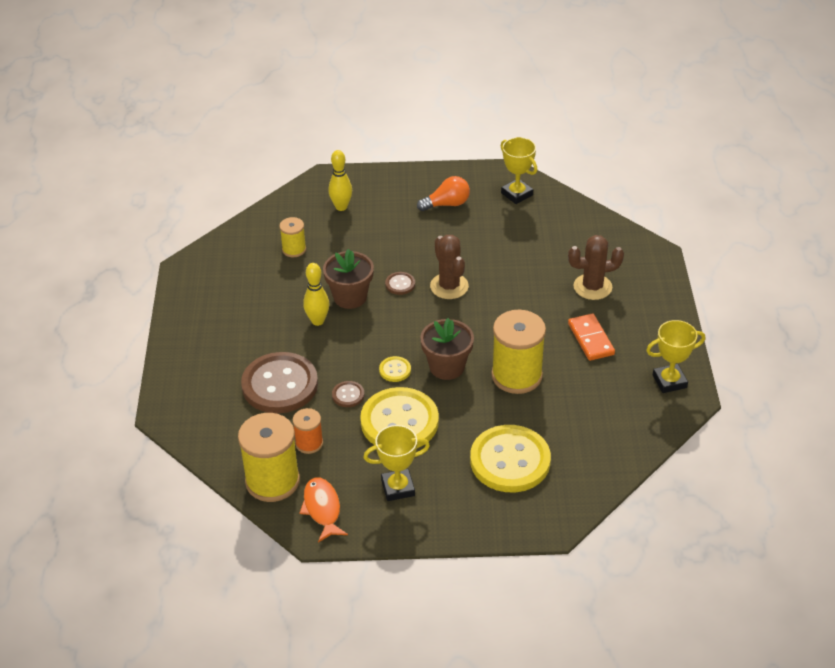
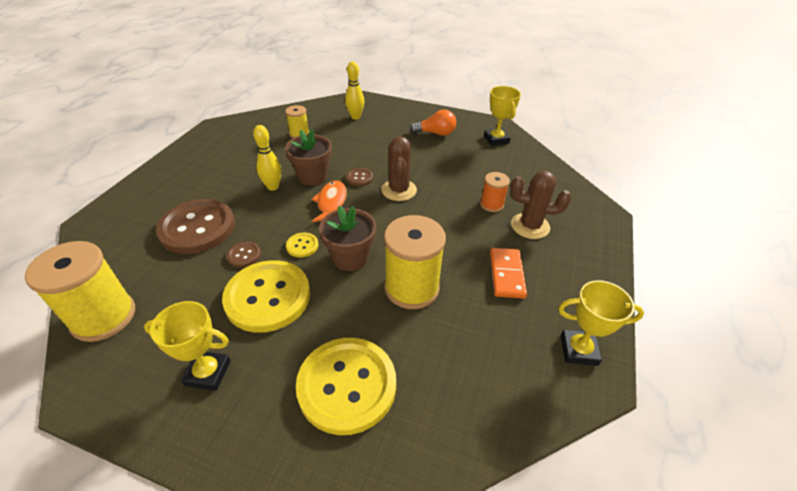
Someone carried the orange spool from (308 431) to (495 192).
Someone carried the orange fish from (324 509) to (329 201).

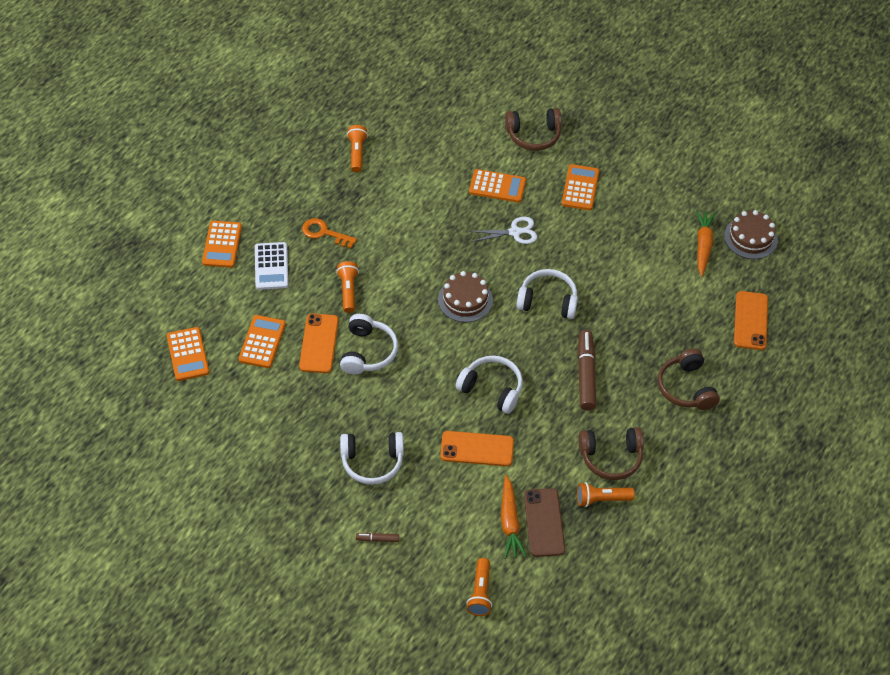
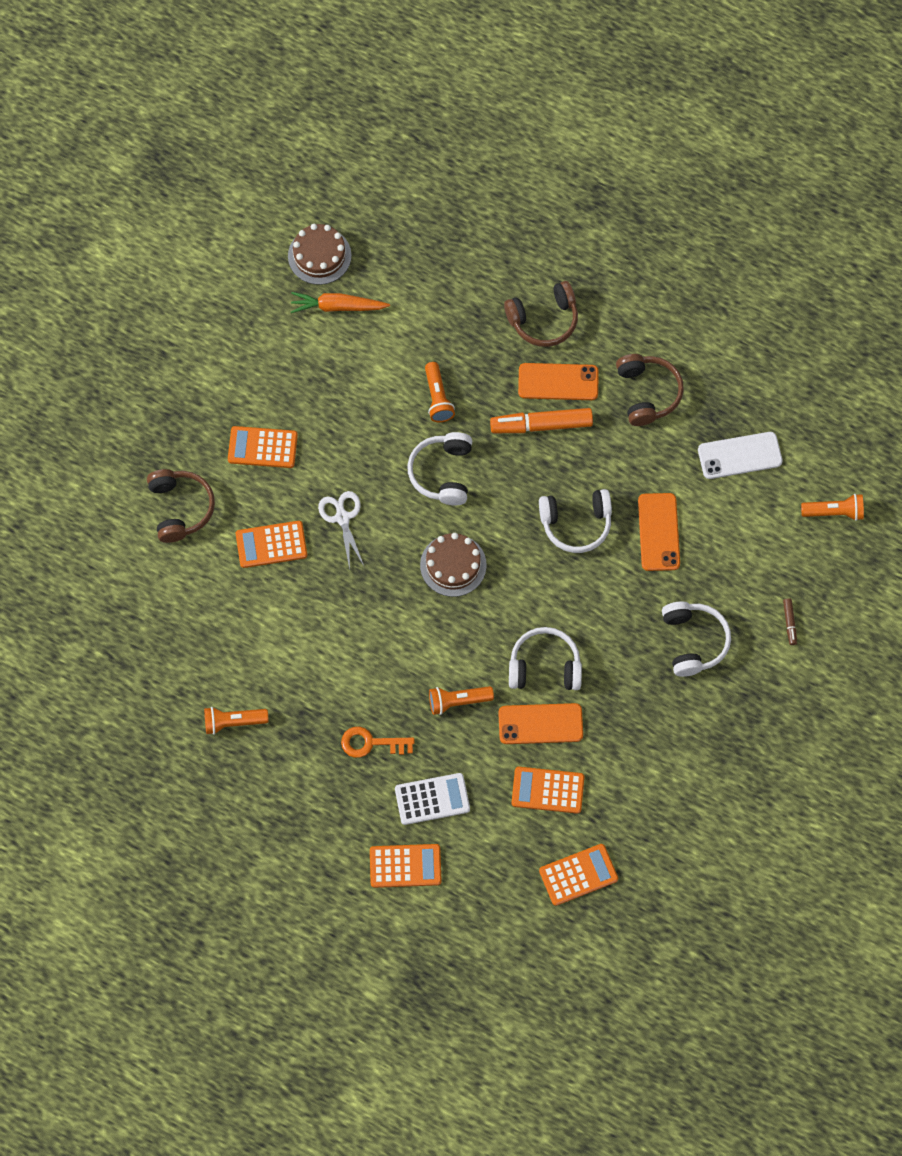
Someone rotated the orange calculator at (497 186) by 105 degrees counterclockwise.
Someone rotated the orange key at (329 233) by 75 degrees clockwise.
Someone carried the orange phone from (751 320) to (558 381).
Someone repainted the brown marker at (586 370), which became the orange marker at (541 420).
Someone rotated the white headphones at (489 385) by 120 degrees counterclockwise.
Someone took away the orange carrot at (514 517).
Someone carried the orange flashlight from (606 494) to (440 392).
Someone repainted the brown phone at (544 522), which became the white phone at (740 455).

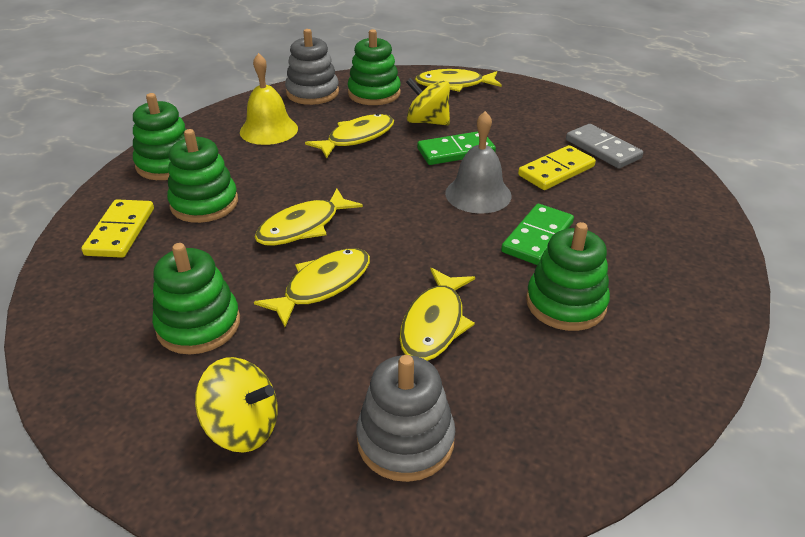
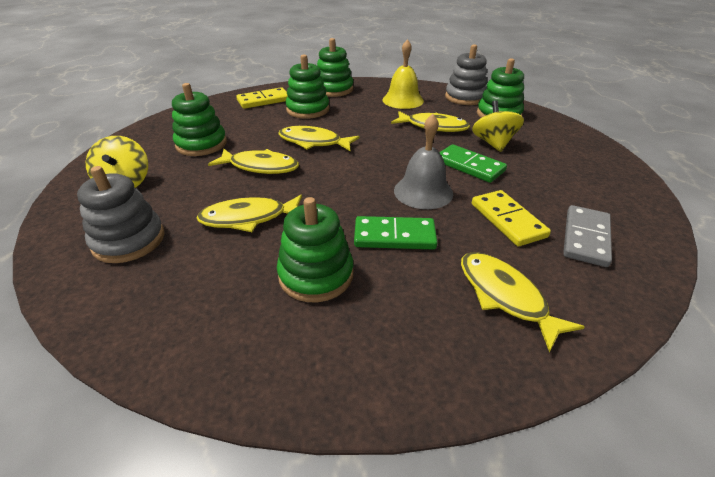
Someone carried the yellow fish from (458 80) to (523 302).
Someone rotated the yellow domino at (557 167) by 45 degrees clockwise.

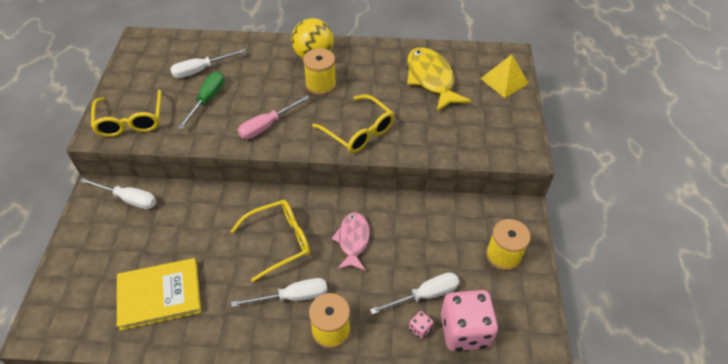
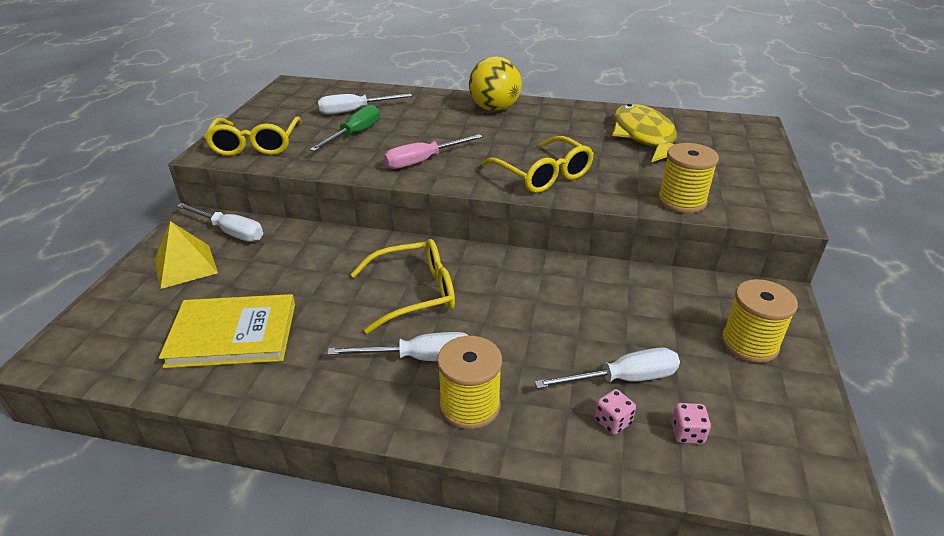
Someone carried the yellow spool from (319 71) to (688 178).
Someone carried the yellow pyramid from (505 76) to (186 255).
Someone took away the pink fish at (350 241).
Someone scaled the pink dice at (469 320) by 0.40.

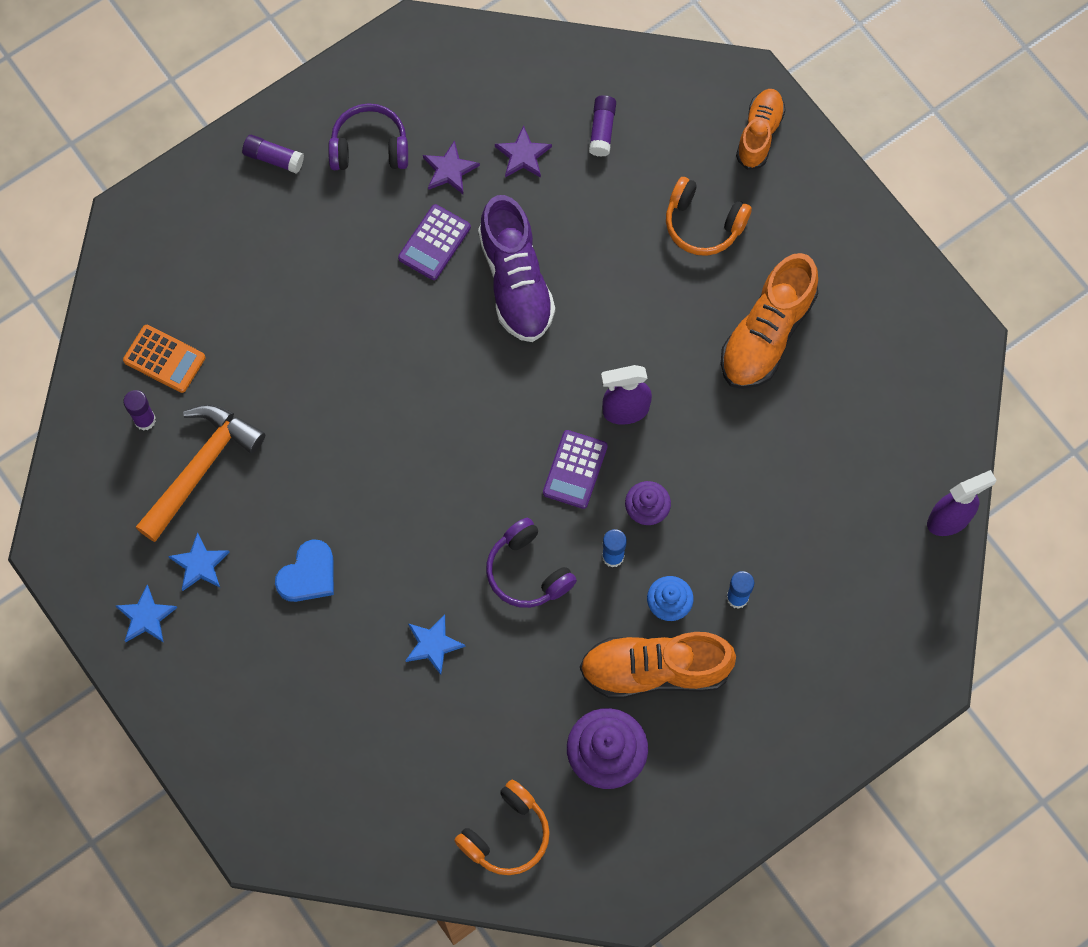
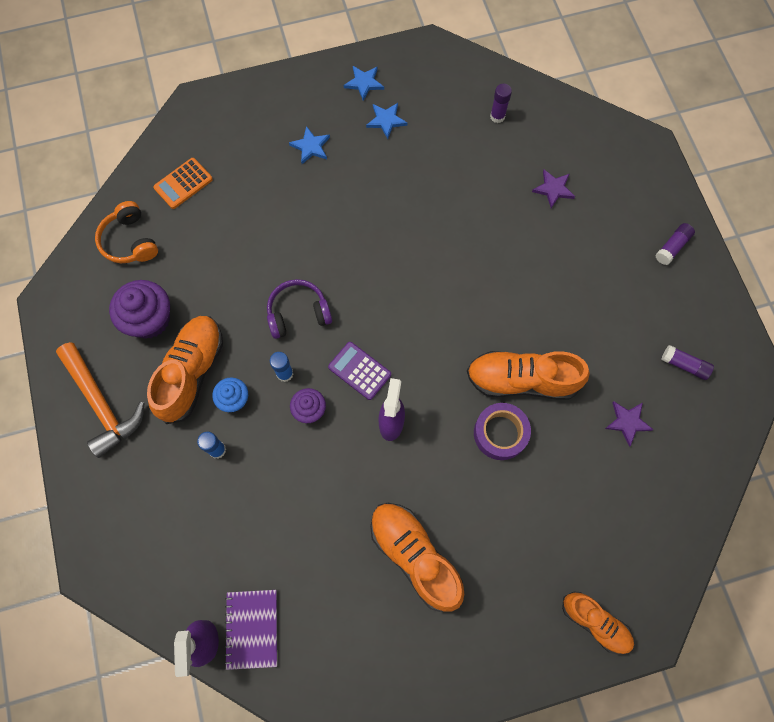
Someone carried the purple glue stick from (602 126) to (688 362).
Someone took away the purple headphones at (368 136).
Someone carried the purple star from (451 167) to (553 189).
Someone took away the orange headphones at (709 216).
Someone repainted the purple shoe at (516 268), which became the orange shoe at (528 375).
Someone took away the purple calculator at (434 242).
Someone carried the orange calculator from (164 359) to (183 183).
Someone carried the orange hammer from (200 473) to (100 400).
Someone took away the blue heart at (304 570).
Someone carried the blue star from (435 644) to (309 145).
Someone put down the purple tape at (502 431).
Someone put down the purple notebook at (250 630).

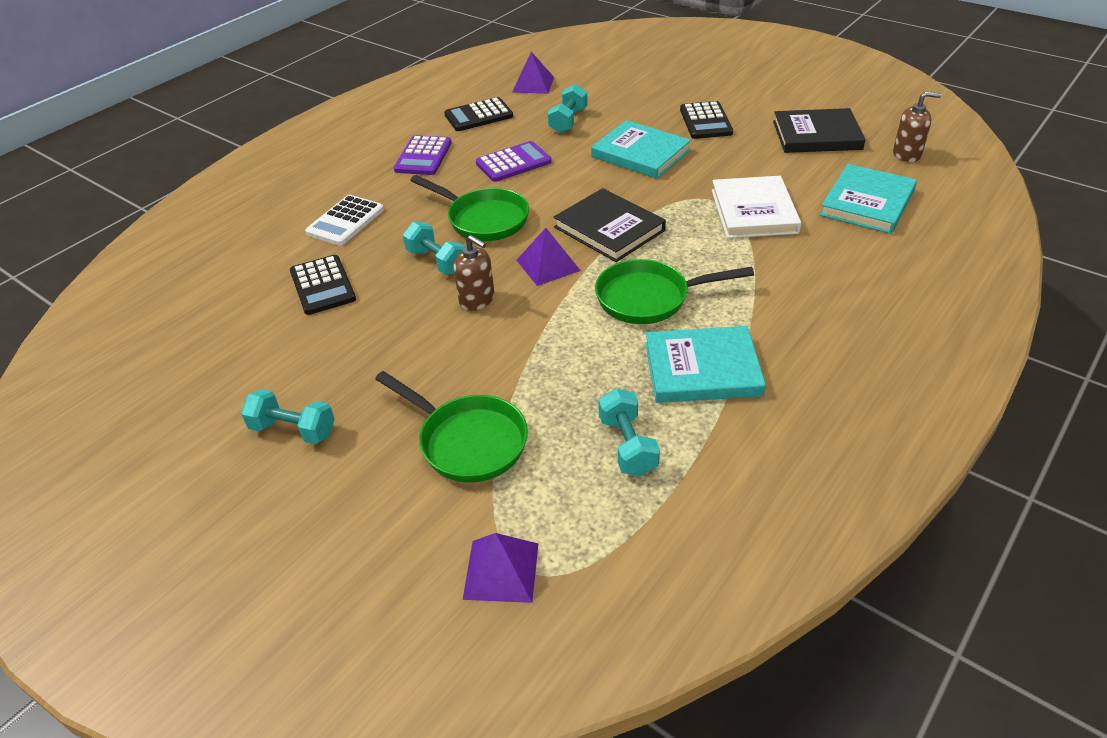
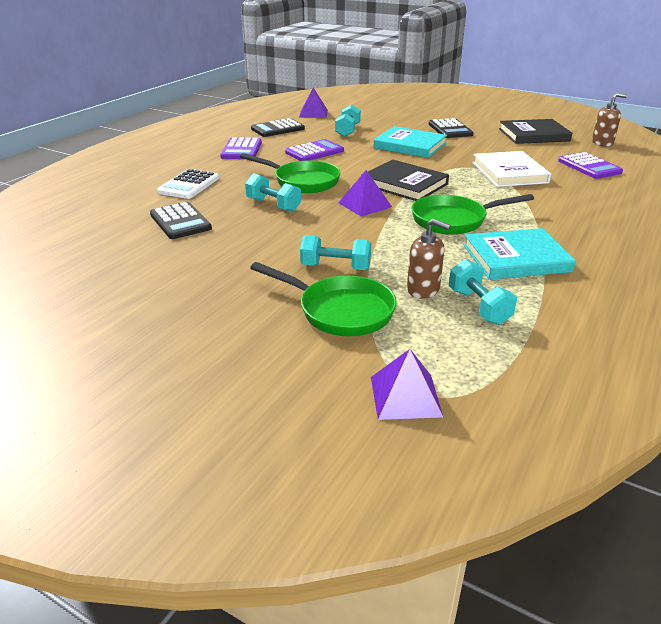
Someone swapped the turquoise book at (868 199) for the purple calculator at (590 165).
Someone carried the brown soap dispenser from (474 273) to (429 258).
Someone carried the turquoise dumbbell from (288 416) to (335 252).

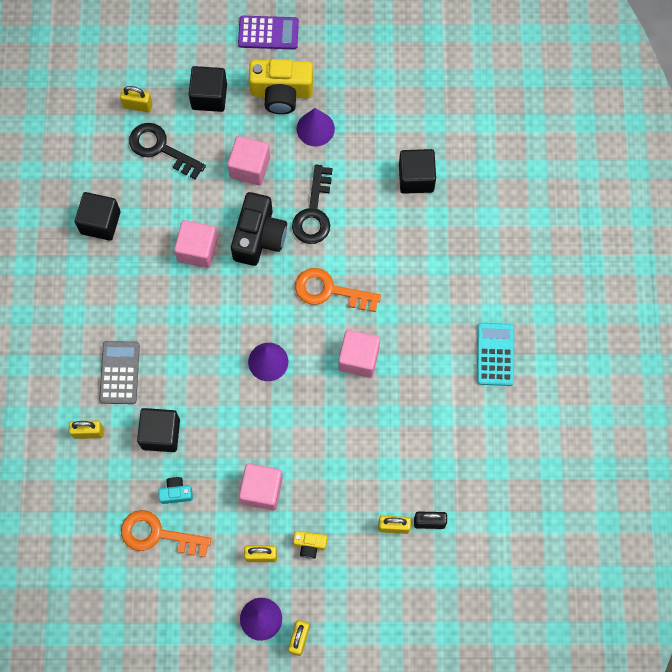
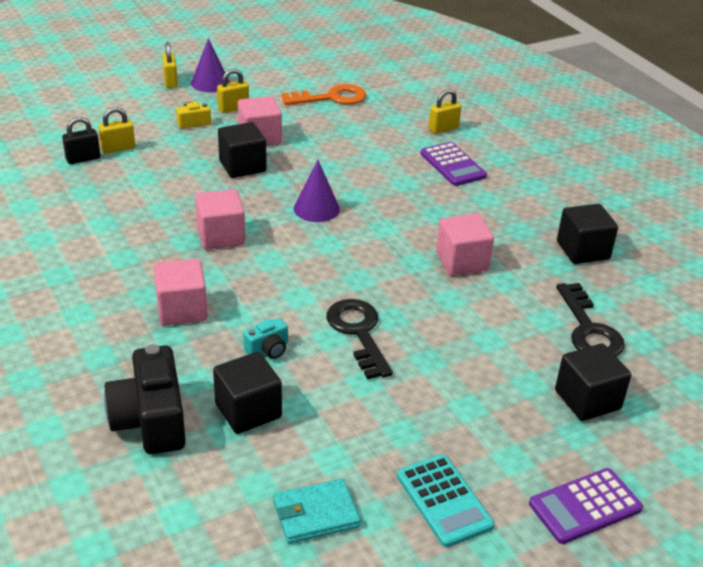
Someone took away the yellow camera at (281 86).
Someone took away the yellow padlock at (136 99).
Someone took away the purple cone at (316 127).
Someone rotated the black key at (167 151) by 75 degrees clockwise.
Someone carried the pink cube from (249 160) to (181 292).
Someone carried the black camera from (259 229) to (145 399).
Someone took away the orange key at (338 290).
Someone carried the turquoise calculator from (495 354) to (446 500).
Someone repainted the grey calculator at (119 372), which became the purple calculator at (453 164).
Someone carried the black cube from (158 430) to (242 150).
Someone carried the turquoise camera from (175 490) to (265 338).
Someone put down the turquoise wallet at (317 511).

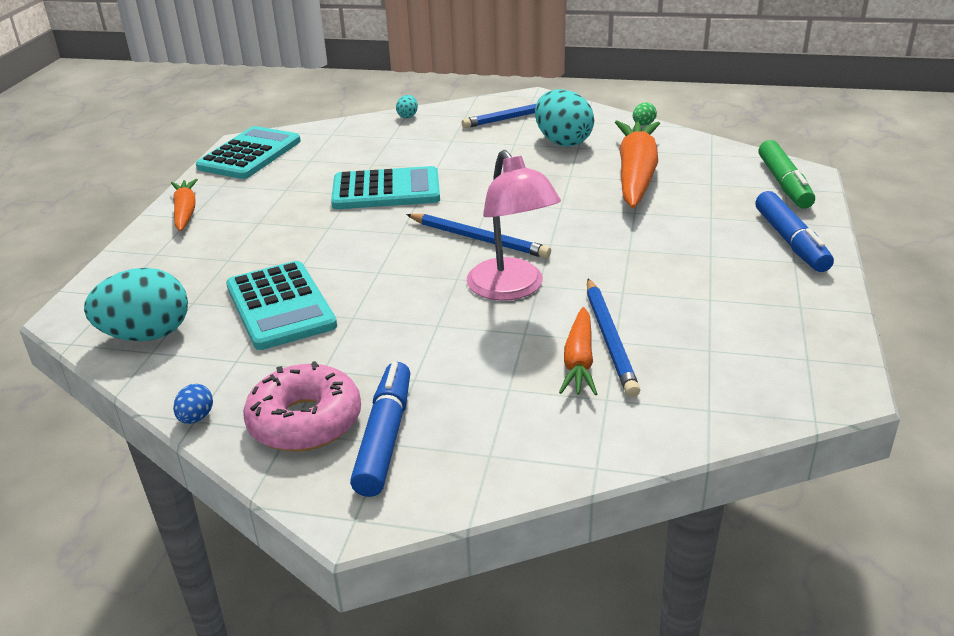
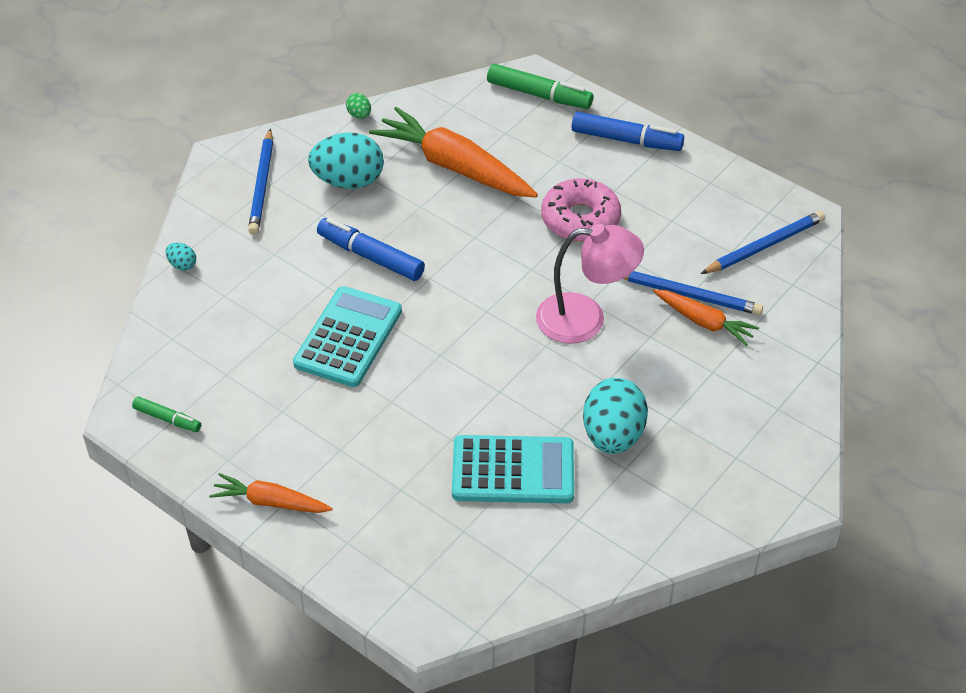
Someone swapped the turquoise calculator at (248 152) for the green marker at (166 414).
Someone carried the blue pencil from (478 236) to (763 242).
Someone carried the turquoise egg from (136 304) to (615 416).
Someone carried the pink donut from (302 406) to (581 210).
Someone carried the blue marker from (380 429) to (371 249).
Someone took away the blue egg at (193 404).

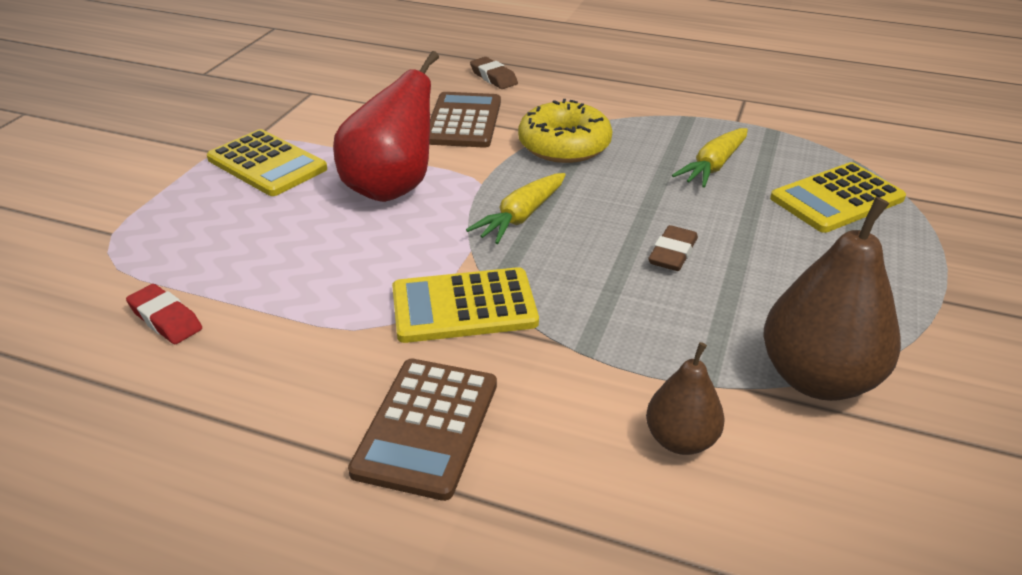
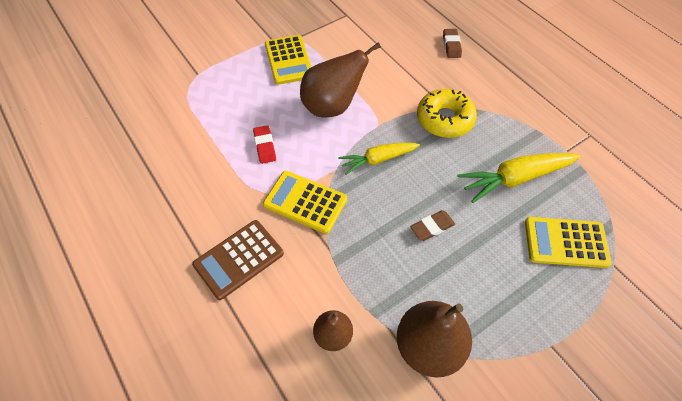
Someone repainted the red pear at (386 126), which became the brown pear at (340 79).
Someone took away the brown calculator at (465 120).
Someone scaled the yellow carrot at (710 158) by 1.50.
Someone carried the red eraser from (164 314) to (264 144).

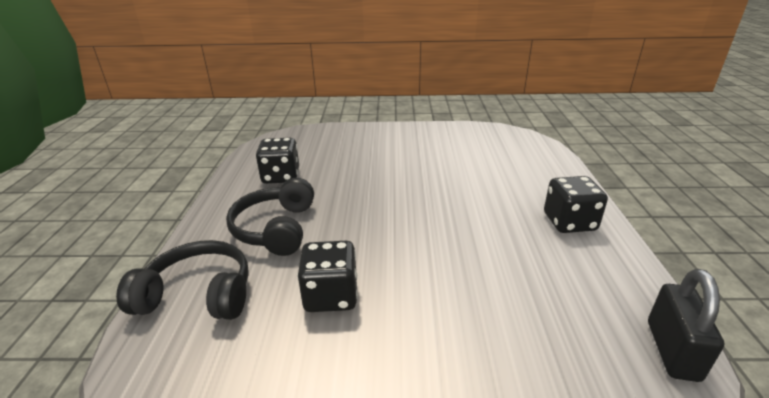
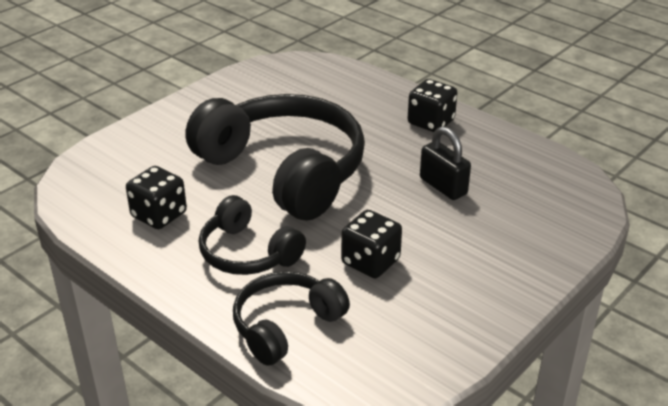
Someone carried the black padlock from (686 325) to (445 163).
Someone put down the black headphones at (275 157).

